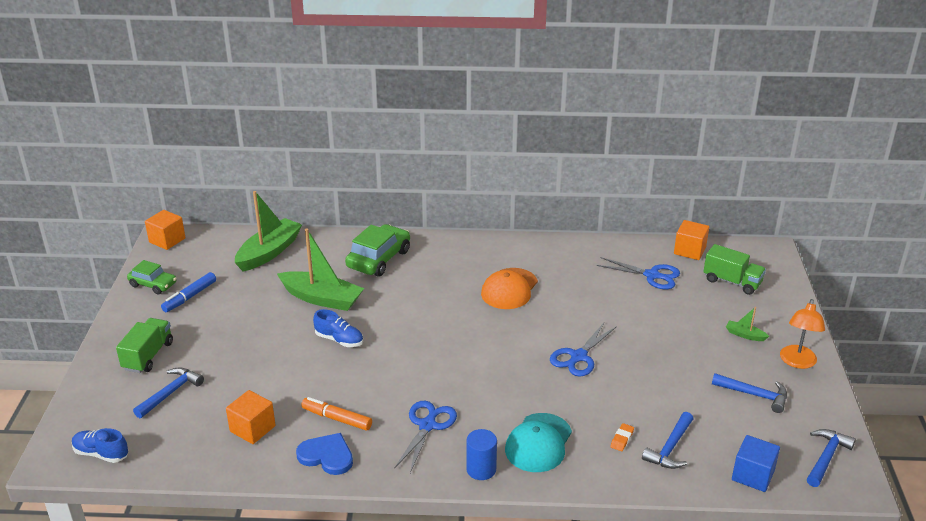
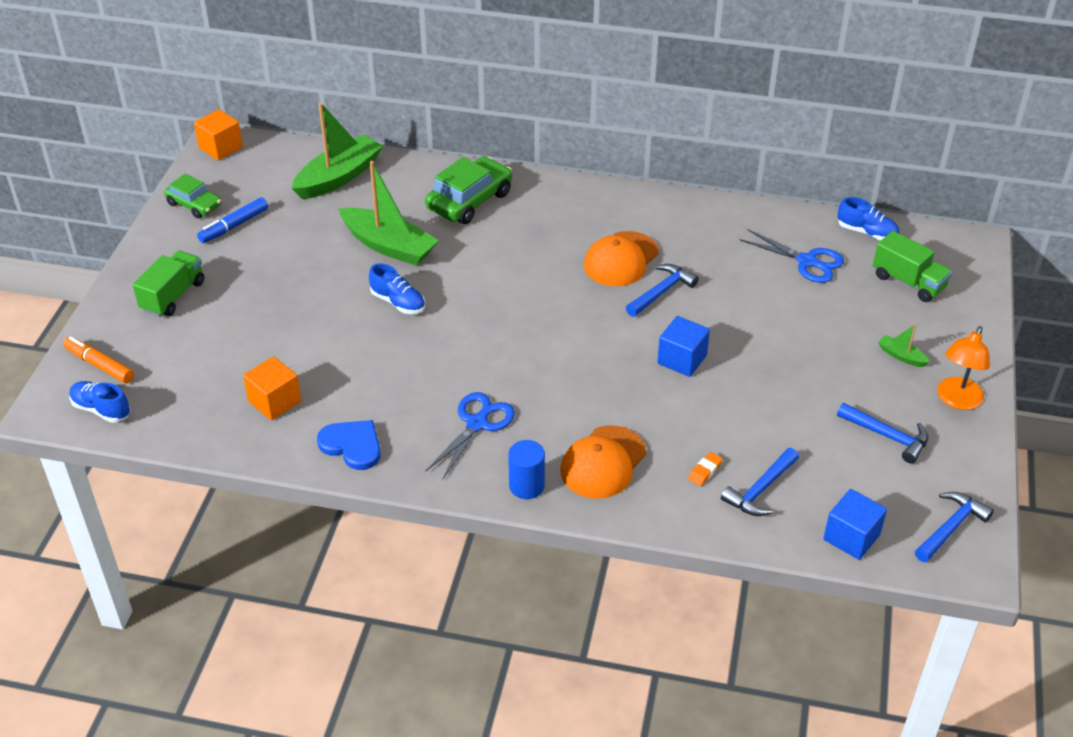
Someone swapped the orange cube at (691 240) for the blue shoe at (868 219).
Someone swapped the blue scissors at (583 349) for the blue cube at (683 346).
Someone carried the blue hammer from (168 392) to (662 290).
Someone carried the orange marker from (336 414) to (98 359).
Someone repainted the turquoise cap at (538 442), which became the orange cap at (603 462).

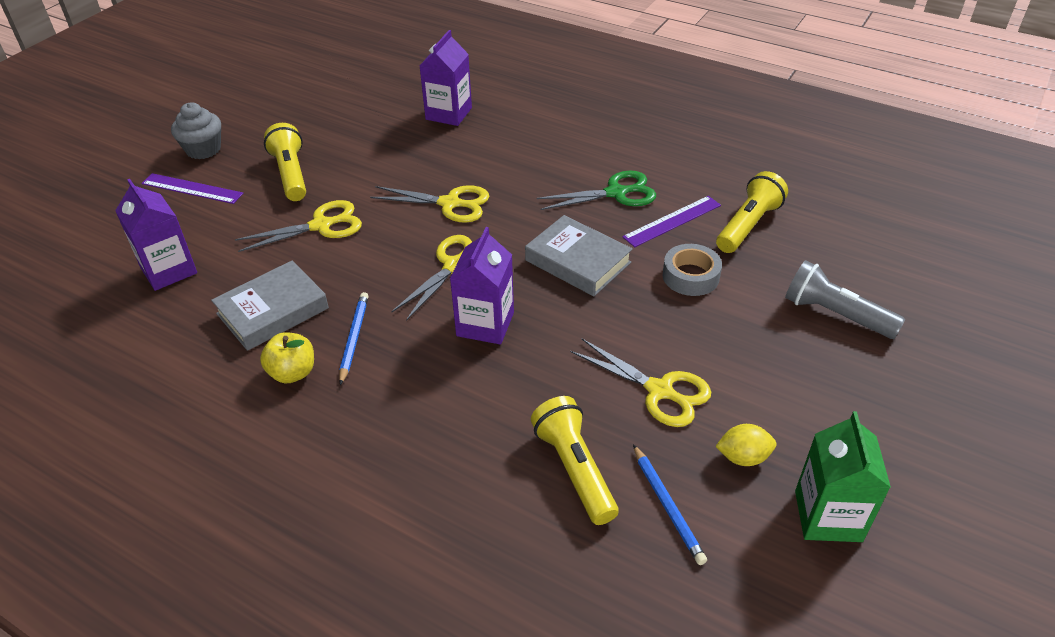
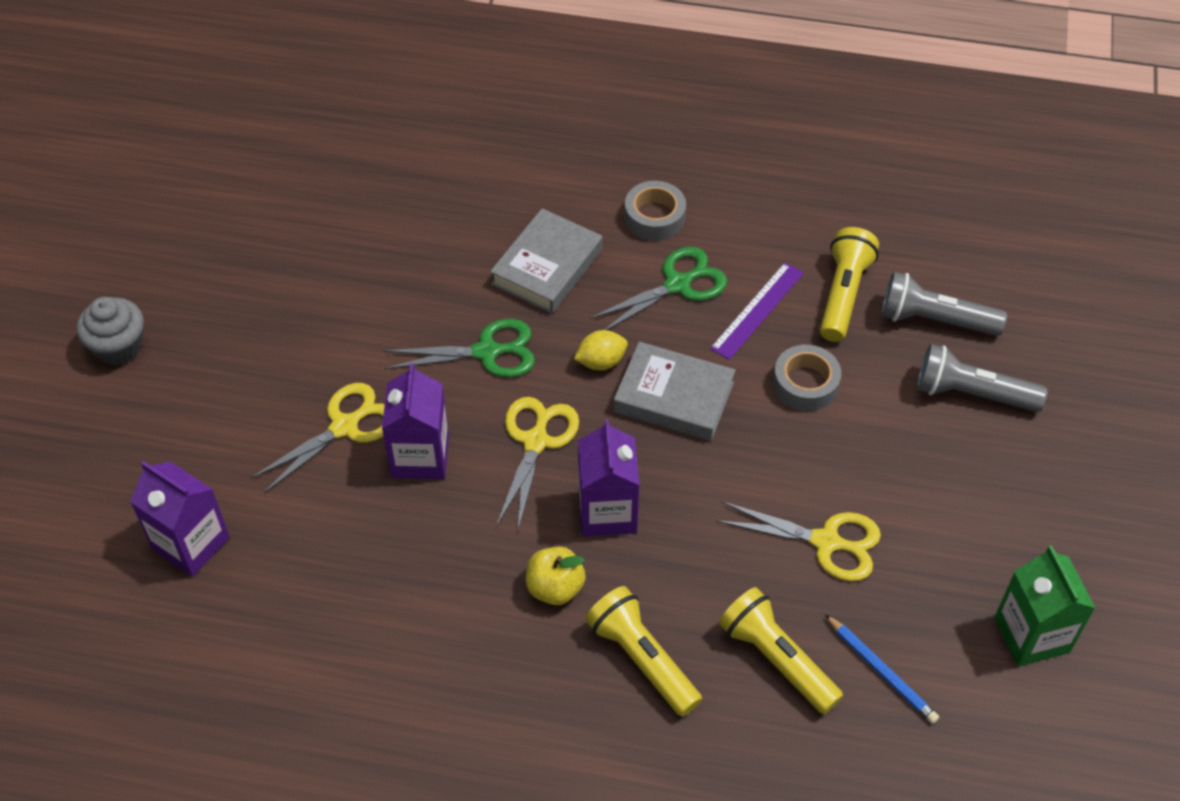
Someone carried the purple carton from (446 78) to (415 421).
Someone carried the yellow flashlight from (285 162) to (643 651).
Someone took away the purple ruler at (192 188).
Someone repainted the yellow scissors at (430 204), which became the green scissors at (459 348).
Someone carried the grey book from (270 306) to (546 260).
Someone took away the blue pencil at (354 338).
Someone carried the yellow apple from (287 357) to (556 575).
Someone carried the yellow lemon from (745 445) to (601 350).
Someone put down the grey tape at (655 211).
Someone put down the grey flashlight at (944 304).

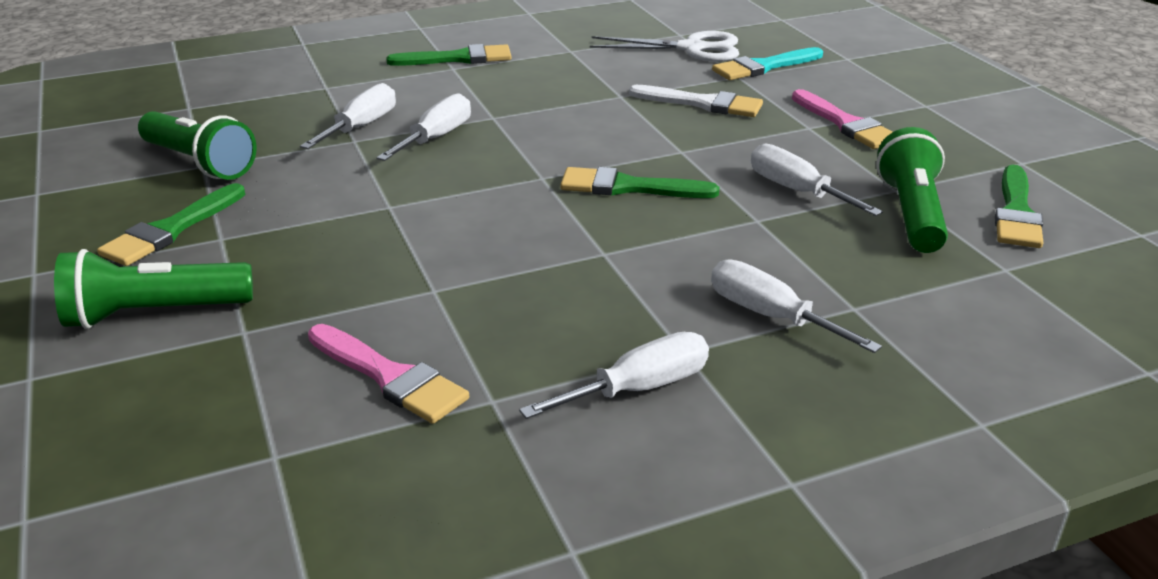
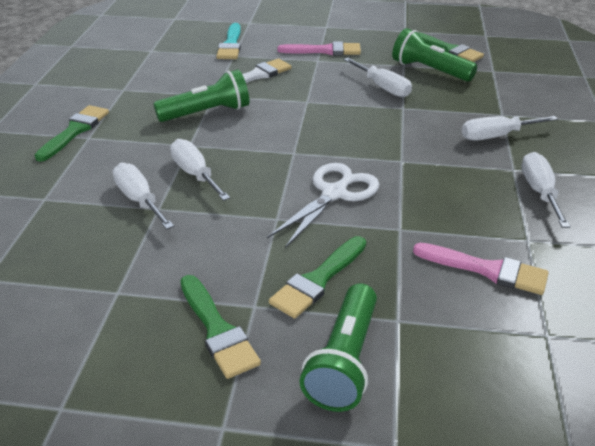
Someone carried the white scissors from (664 46) to (323 205).
Someone carried the green flashlight from (197 145) to (201 95).
Someone rotated the white screwdriver at (817 179) by 120 degrees counterclockwise.
Someone carried the green brush from (640 182) to (317 277).
Someone rotated the pink brush at (388 374) by 45 degrees clockwise.

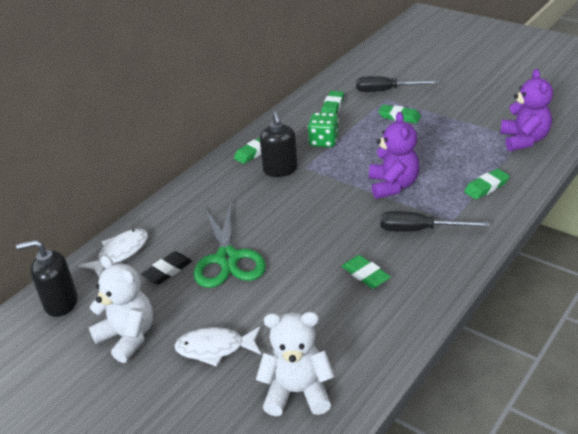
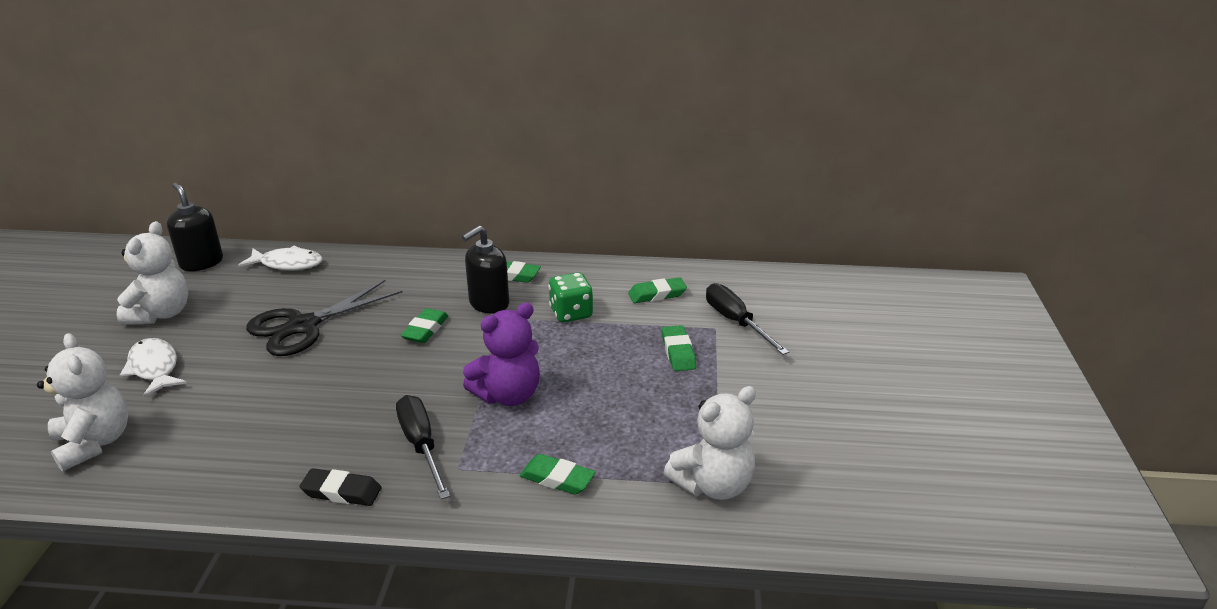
Someone repainted the purple teddy bear at (526 110), which became the white teddy bear at (709 443).
Someone repainted the green scissors at (230 244), which became the black scissors at (324 318).
Someone carried the black eraser from (166 268) to (340 487).
Someone carried the green eraser from (366 272) to (424 325).

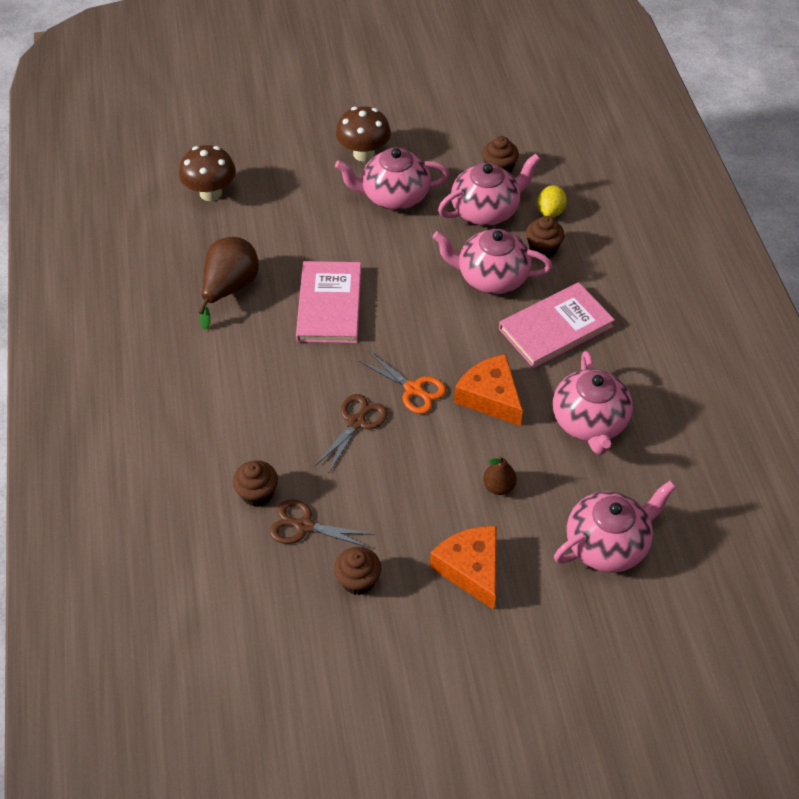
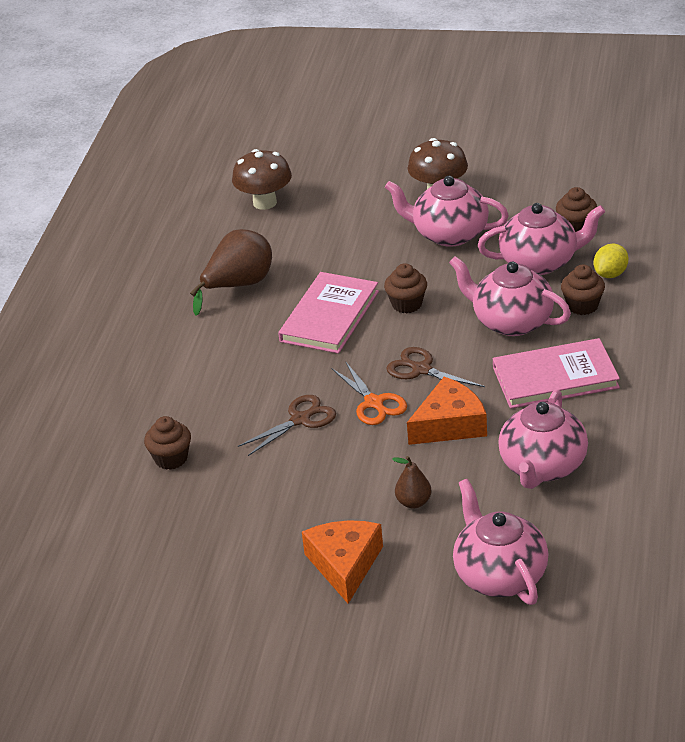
Someone rotated the orange cheese at (488 390) by 75 degrees clockwise.
Someone rotated the pink teapot at (615 526) by 105 degrees counterclockwise.
Someone carried the brown scissors from (322 523) to (435 367).
Someone carried the brown cupcake from (357 571) to (405 288).

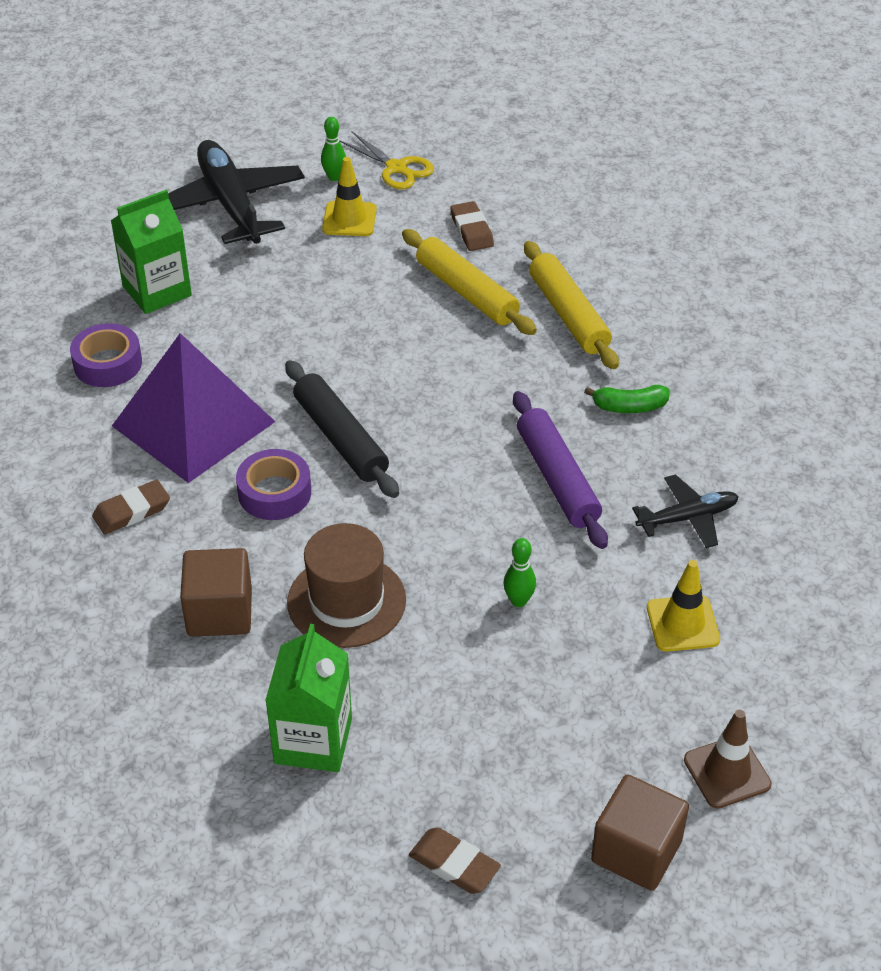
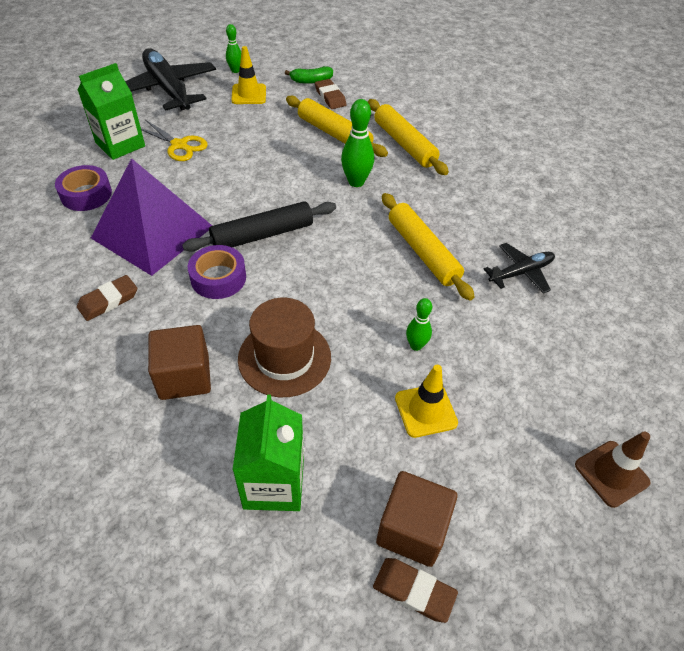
Someone carried the yellow scissors from (386 160) to (174 140).
Someone rotated the black rolling pin at (342 429) by 75 degrees counterclockwise.
Someone carried the green banana from (627 399) to (309 75).
Someone repainted the purple rolling pin at (560 470), which became the yellow rolling pin at (428 247).
Someone carried the yellow traffic cone from (683 605) to (426 401).
Someone carried the brown cube from (640 832) to (417 519).
Someone put down the green bowling pin at (357 143).

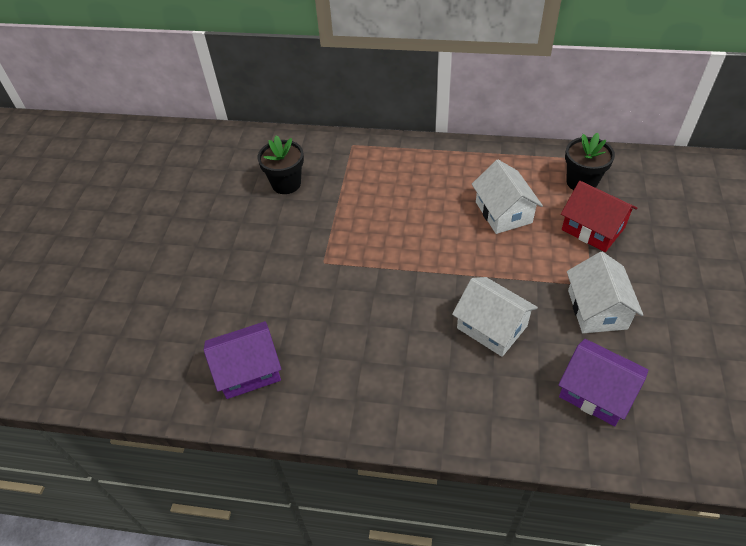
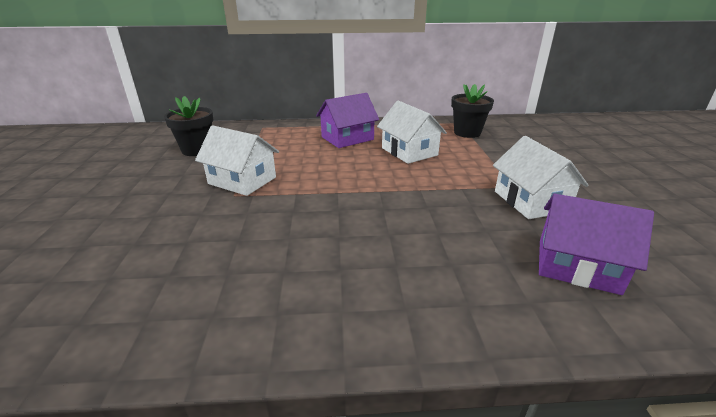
Someone took away the red house at (599 216).
Someone carried the white house from (495 317) to (237 160).
Someone carried the purple house from (243 360) to (347 120).

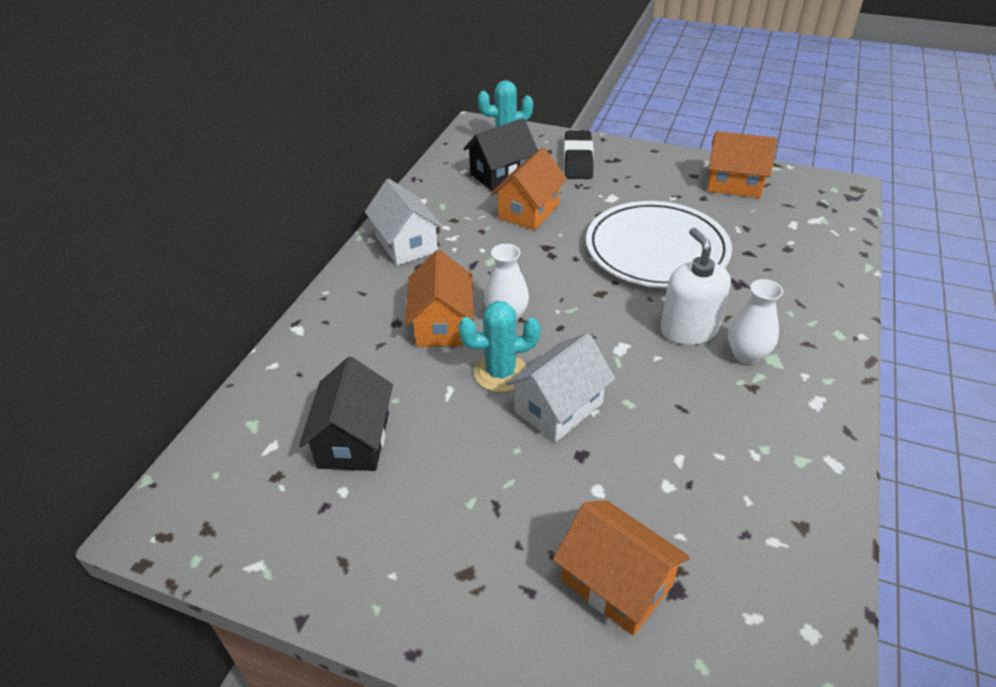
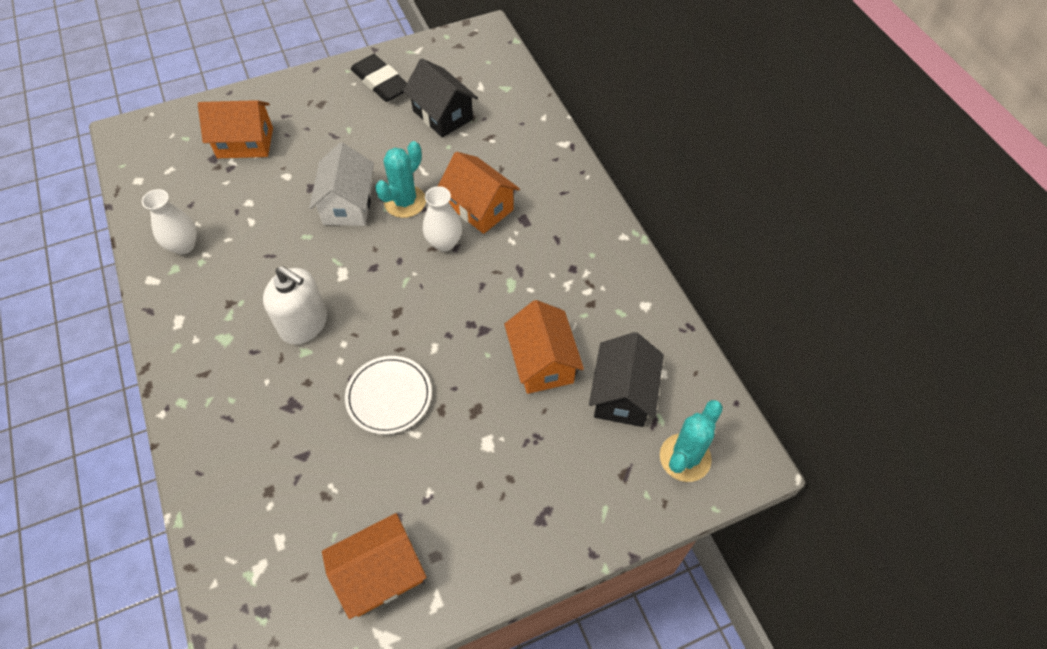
Someone carried the black eraser from (579 155) to (379 78).
Someone took away the white house at (404 222).
Someone scaled the white plate at (659 244) by 0.55.
Someone carried the white vase from (755 321) to (169 221).

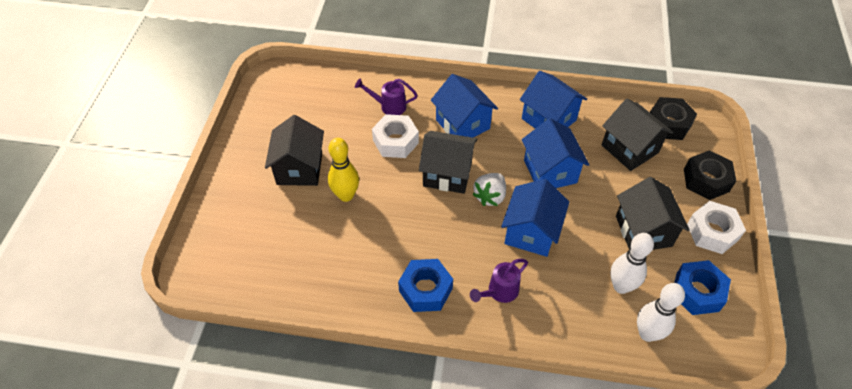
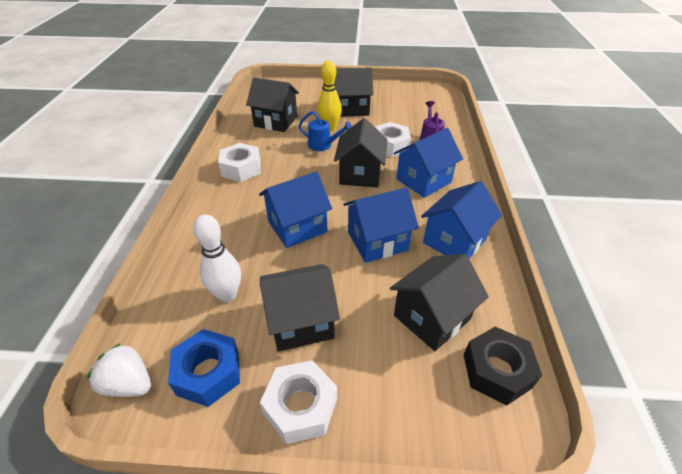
Someone took away the black nut at (710 175).
Someone carried the white strawberry from (489 189) to (119 370).
Someone rotated the blue house at (535 218) by 45 degrees counterclockwise.
Someone repainted the blue nut at (425 285), which became the white nut at (239 162).
Someone took away the purple watering can at (499 281).
Someone took away the white bowling pin at (661 312).
Someone put down the black house at (272 104).
Someone put down the blue watering can at (325 131).

